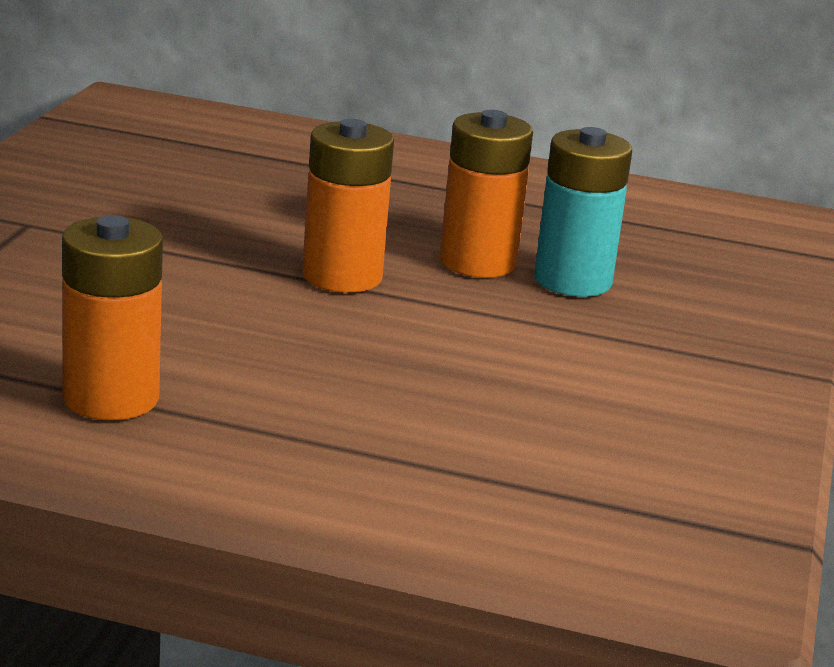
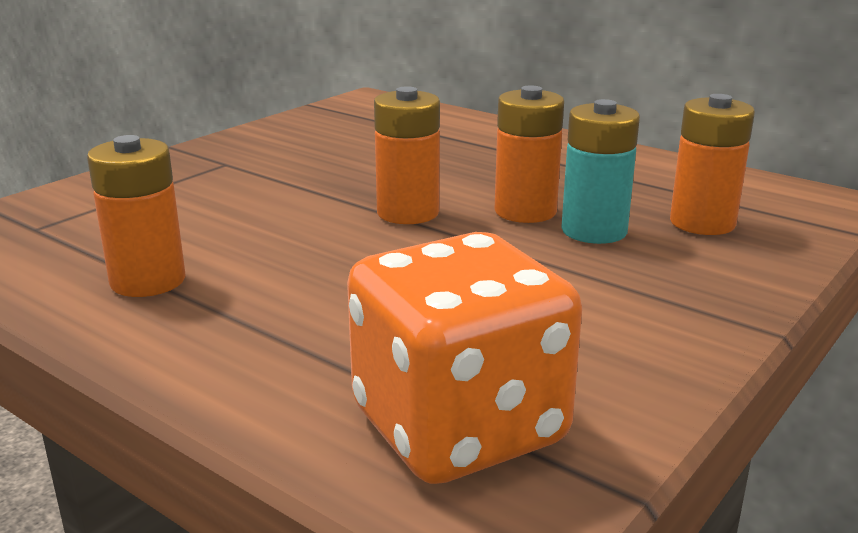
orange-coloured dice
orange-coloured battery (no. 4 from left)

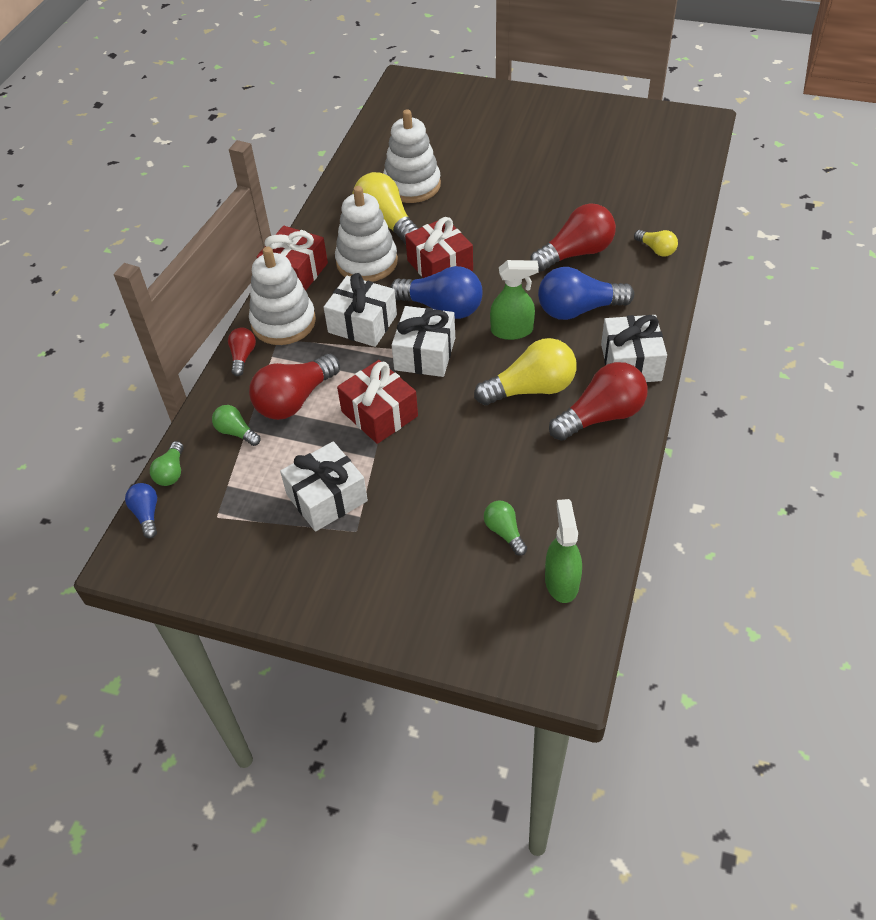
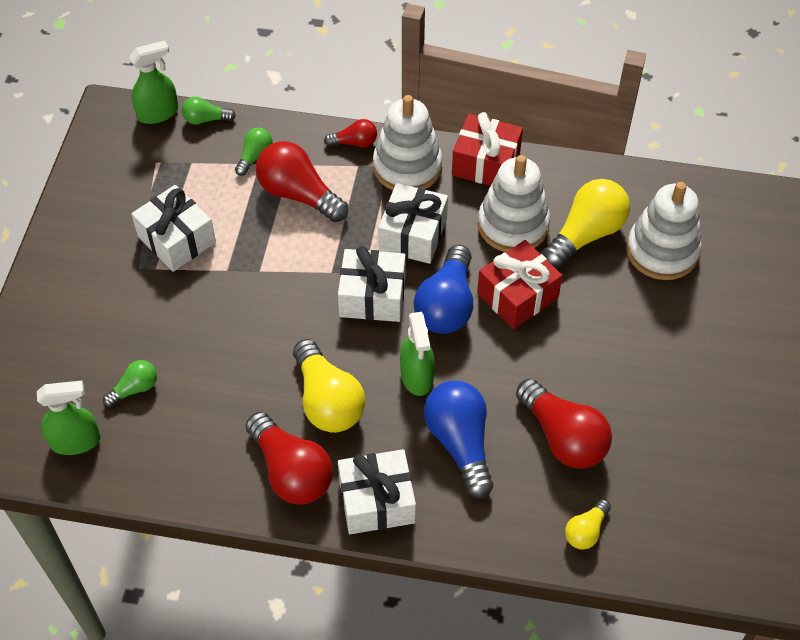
leaf-green sprayer (no. 2 from left)
scarlet wrapped gift (no. 2 from left in the first image)

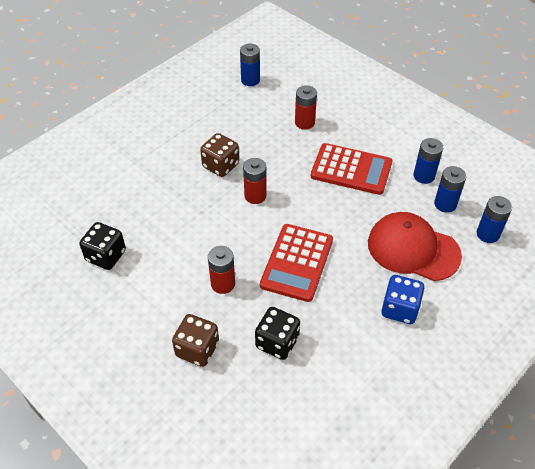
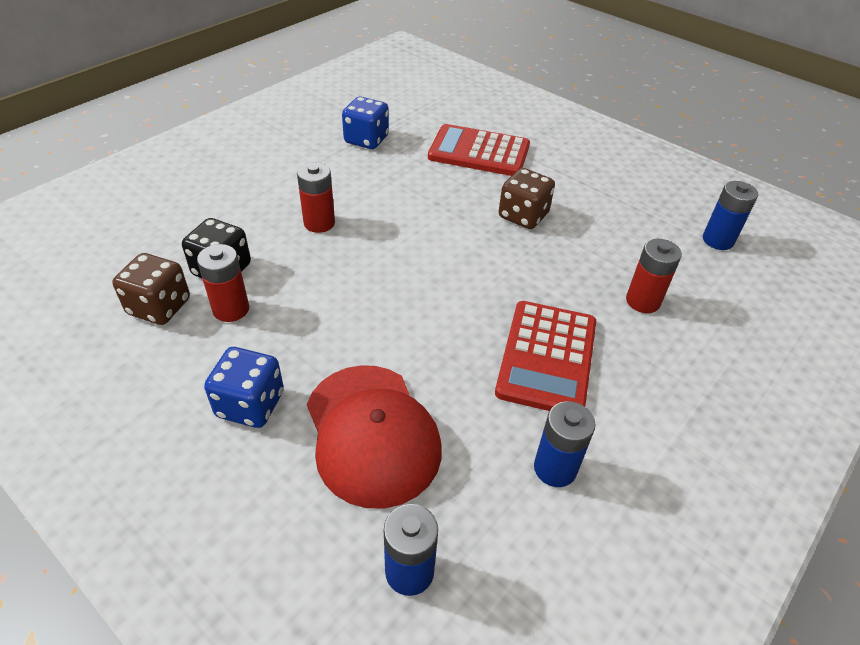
dark brown dice (no. 1 from left)
scarlet battery (no. 1 from left)
scarlet peaked cap
royal blue dice (no. 2 from left)
scarlet pocket calculator (no. 1 from left)
royal blue battery (no. 3 from left in the first image)

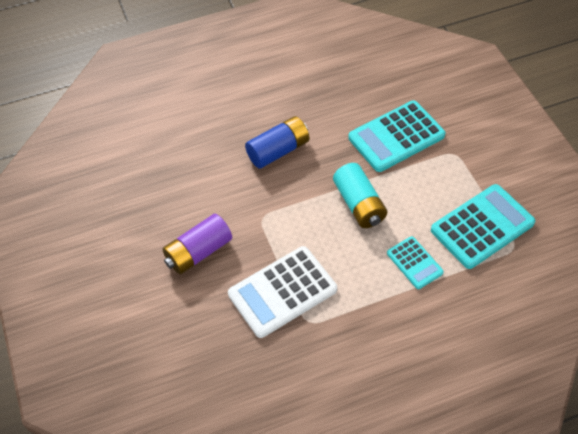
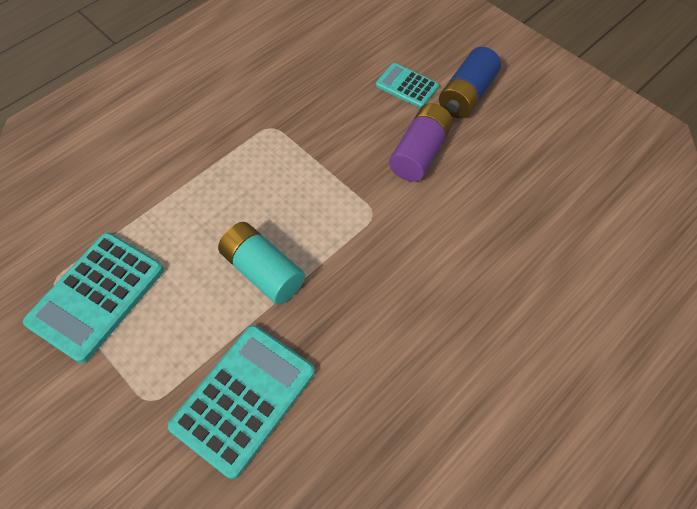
turquoise pocket calculator (no. 3 from left)
royal blue battery
pure white pocket calculator

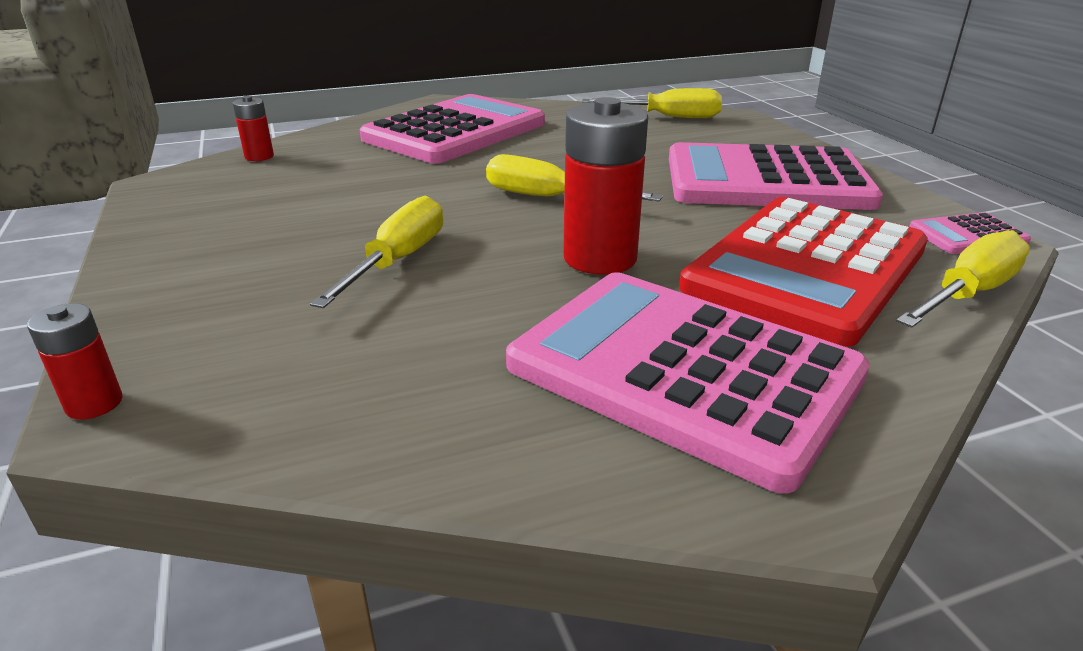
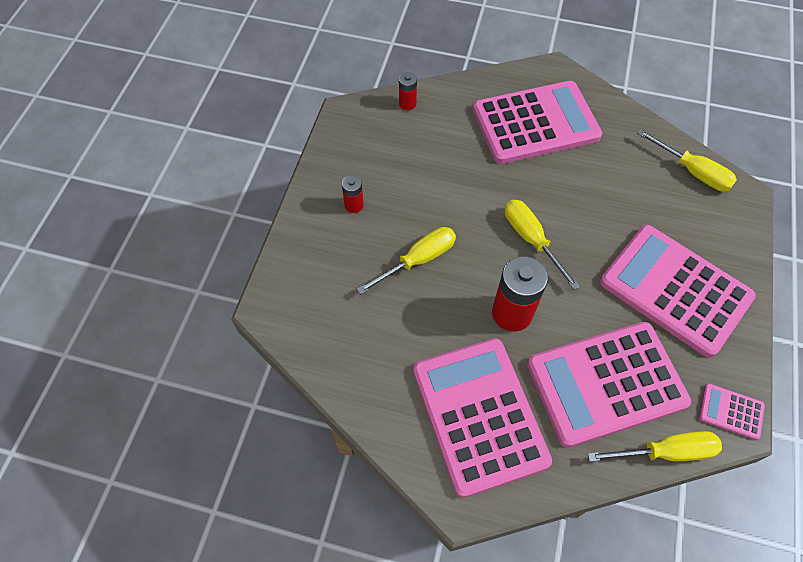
scarlet battery (no. 1 from left)
rosy pocket calculator (no. 3 from left)

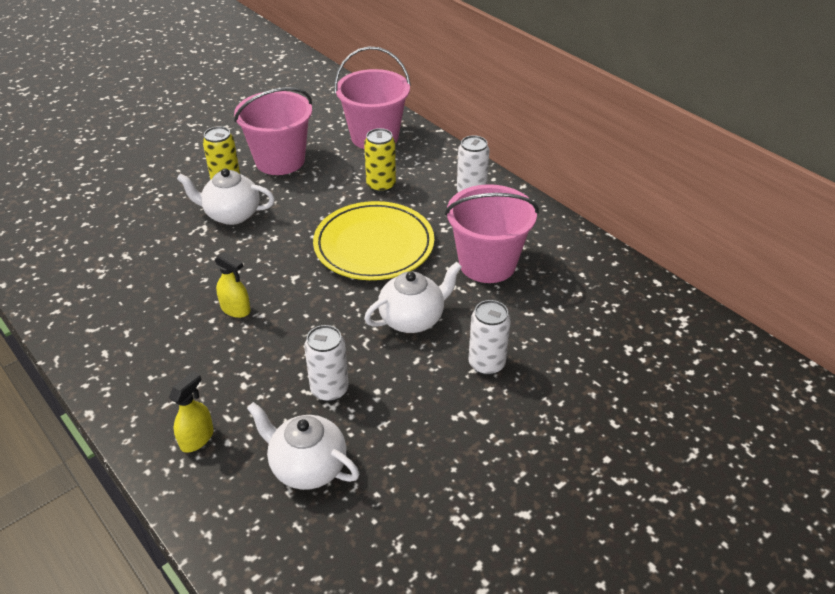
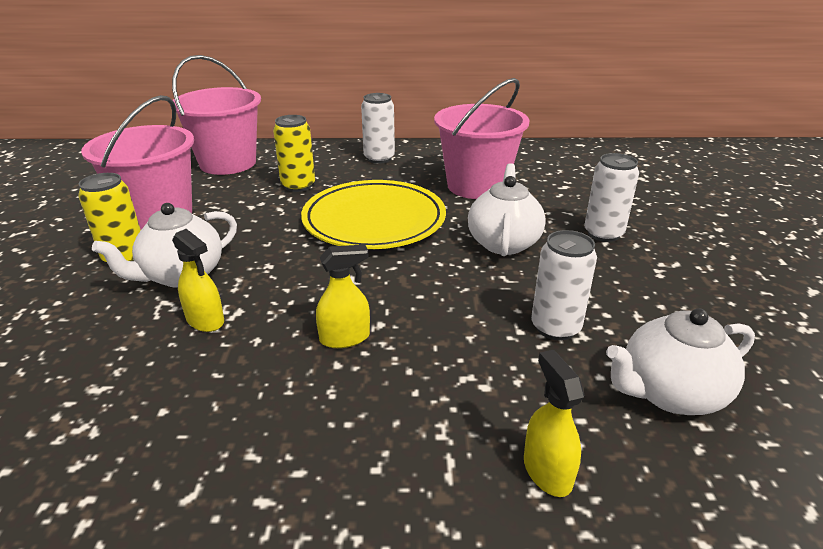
golden sprayer (no. 1 from left)

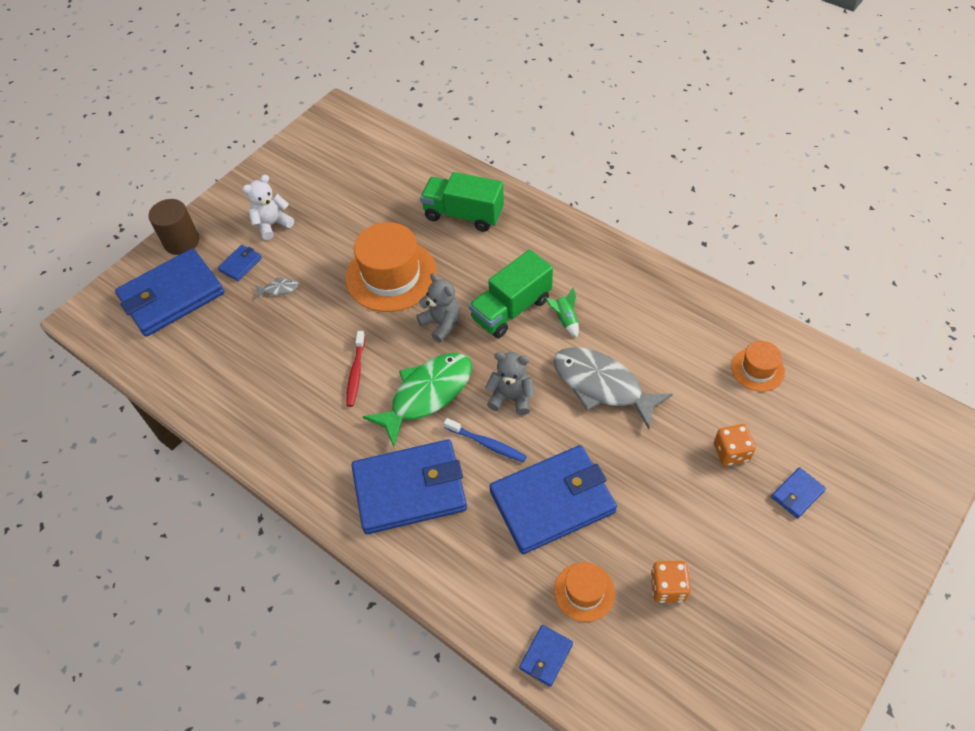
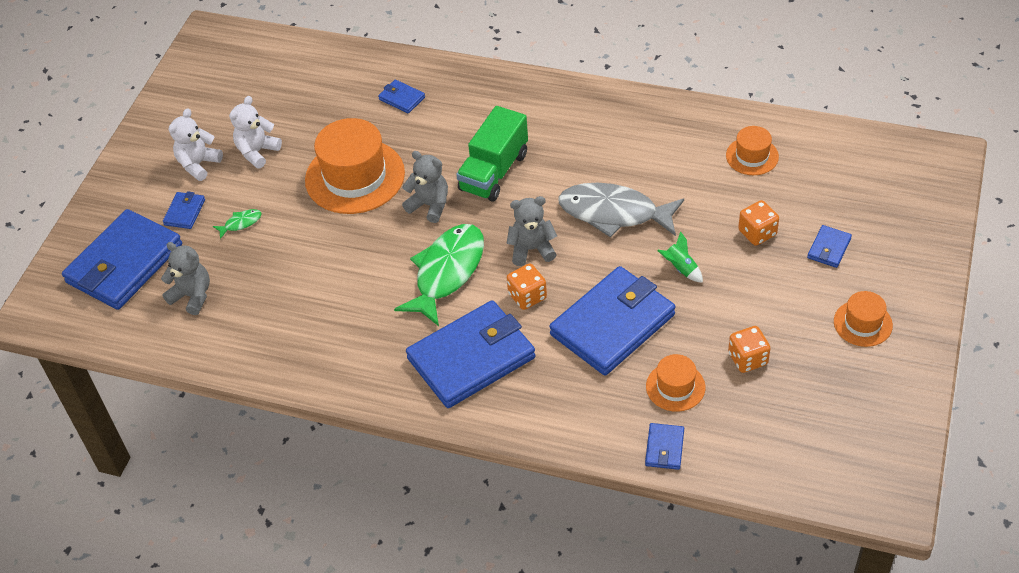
gray stuffed bear (no. 1 from left)
leaf-green fish figure (no. 1 from left)
pure white stuffed bear (no. 2 from left)
royal blue card wallet (no. 3 from left)
orange-coloured dice (no. 1 from left)
leaf-green toy rocket
orange-coloured top hat (no. 4 from left)
dark brown cylinder
scarlet tooth brush

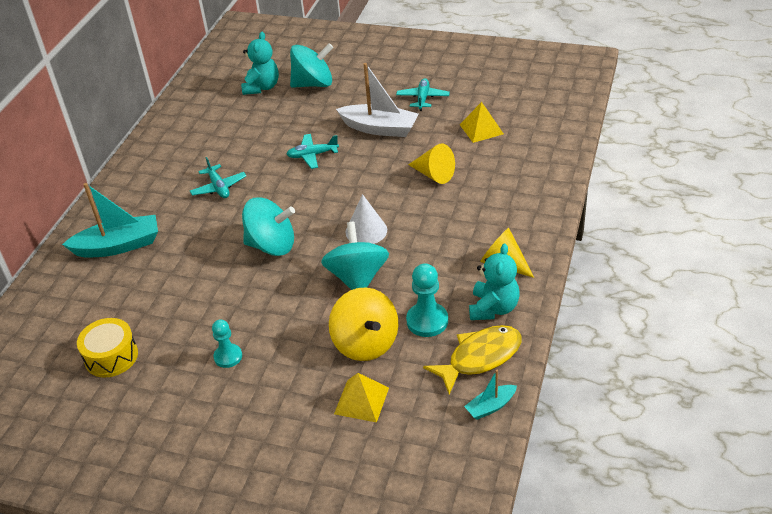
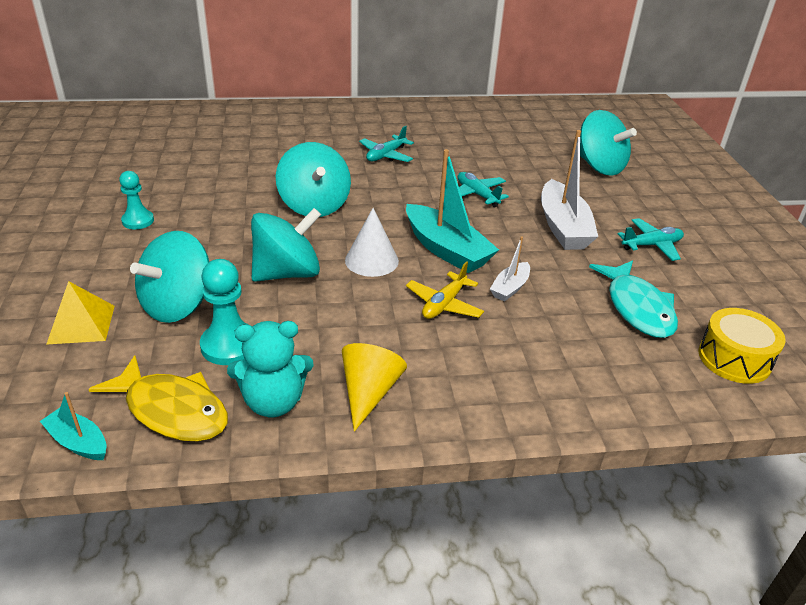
turquoise toy top (no. 1 from left)
turquoise toy boat (no. 2 from left)
golden toy plane
pure white toy boat (no. 1 from left)
turquoise fish figure
golden drum
turquoise stuffed bear (no. 1 from left in the first image)

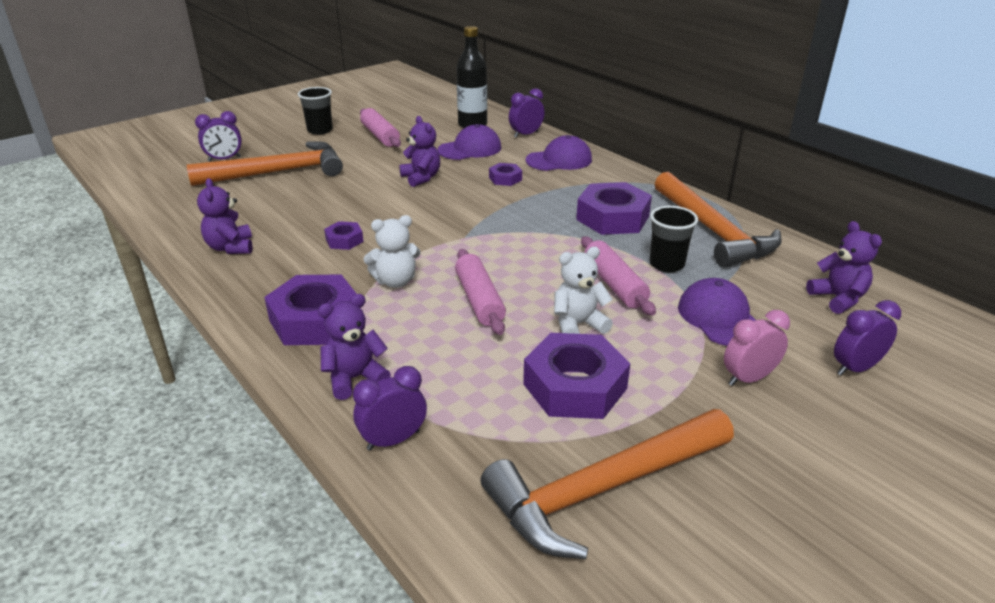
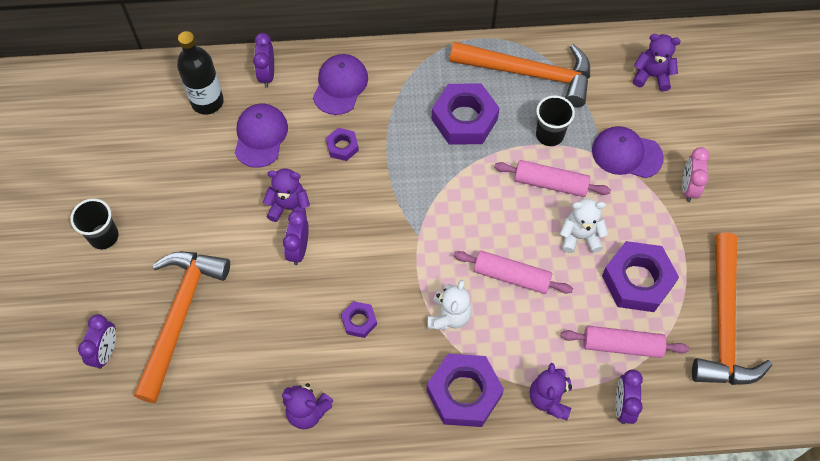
violet bedside clock (no. 3 from left)
pure white stuffed bear (no. 2 from left)
rosy pastry roller (no. 3 from left)

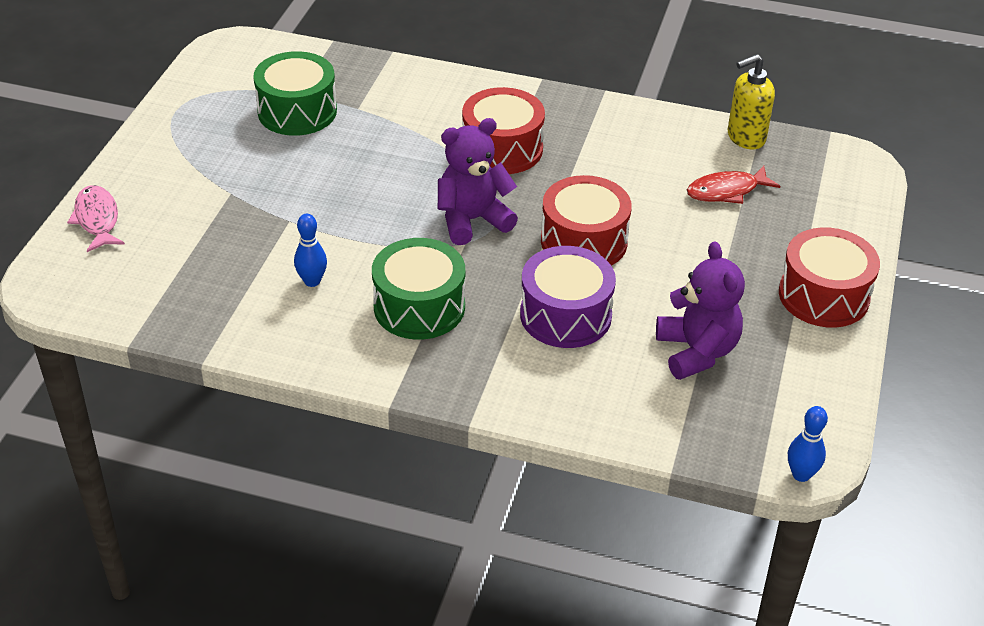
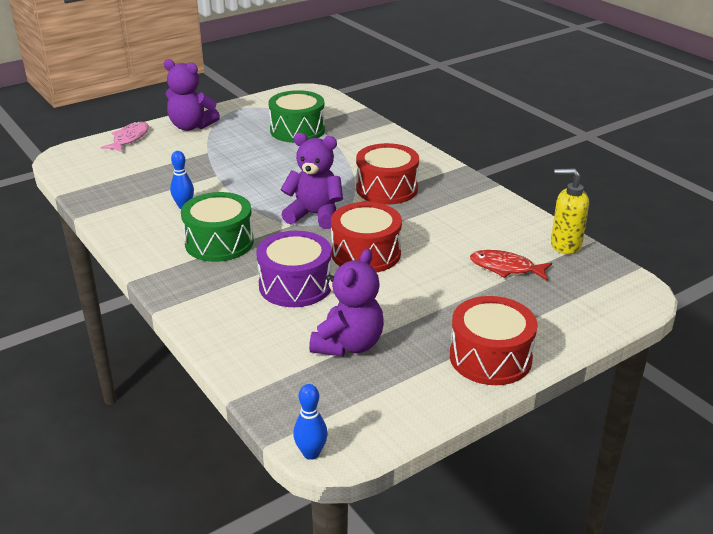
violet stuffed bear (no. 1 from left)

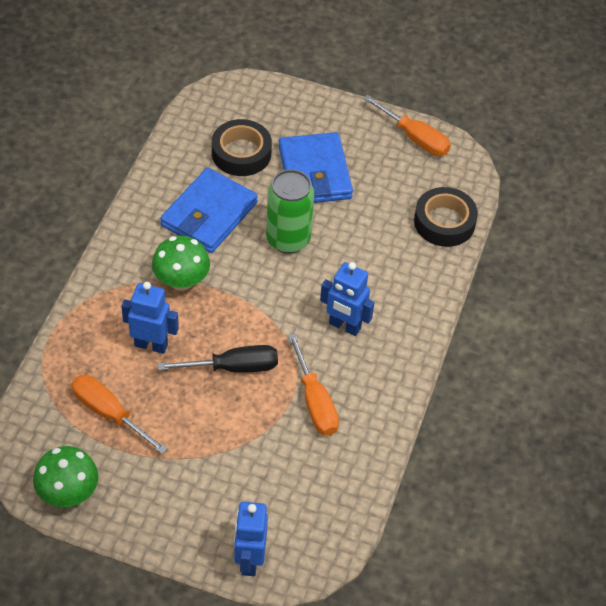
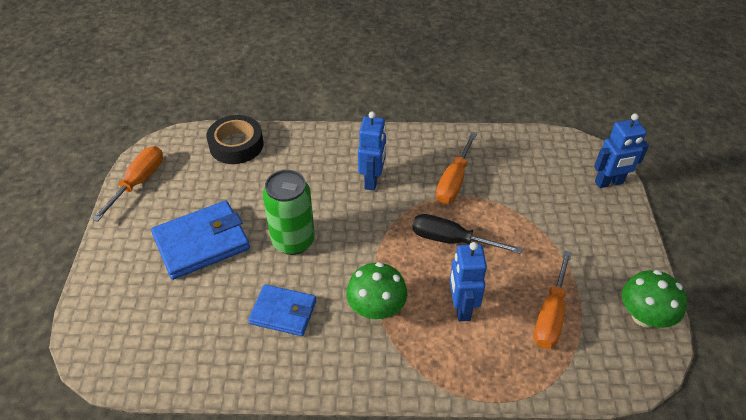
royal blue card wallet (no. 2 from left)
black hand screwdriver
orange-coloured hand screwdriver (no. 2 from left)
black tape (no. 1 from left in the first image)

